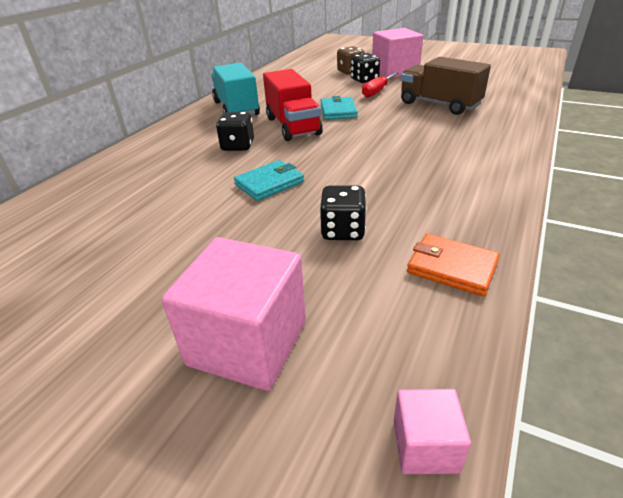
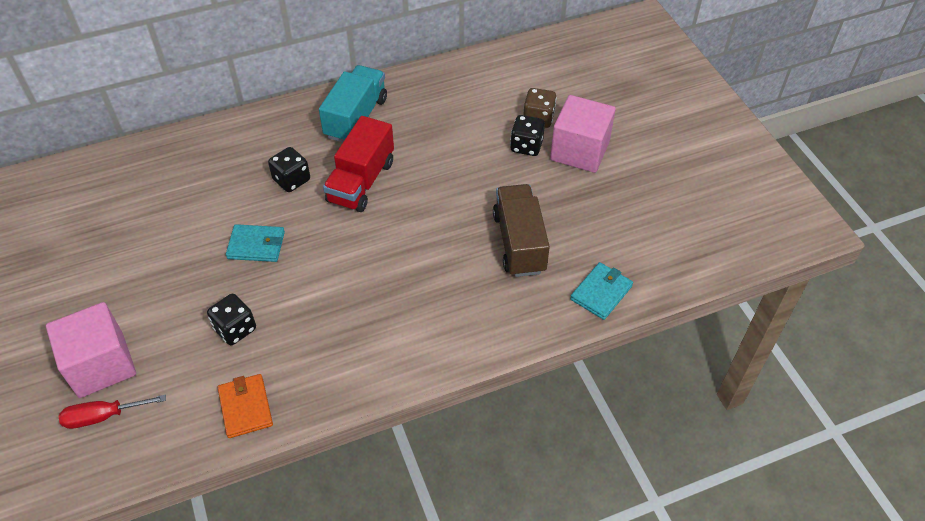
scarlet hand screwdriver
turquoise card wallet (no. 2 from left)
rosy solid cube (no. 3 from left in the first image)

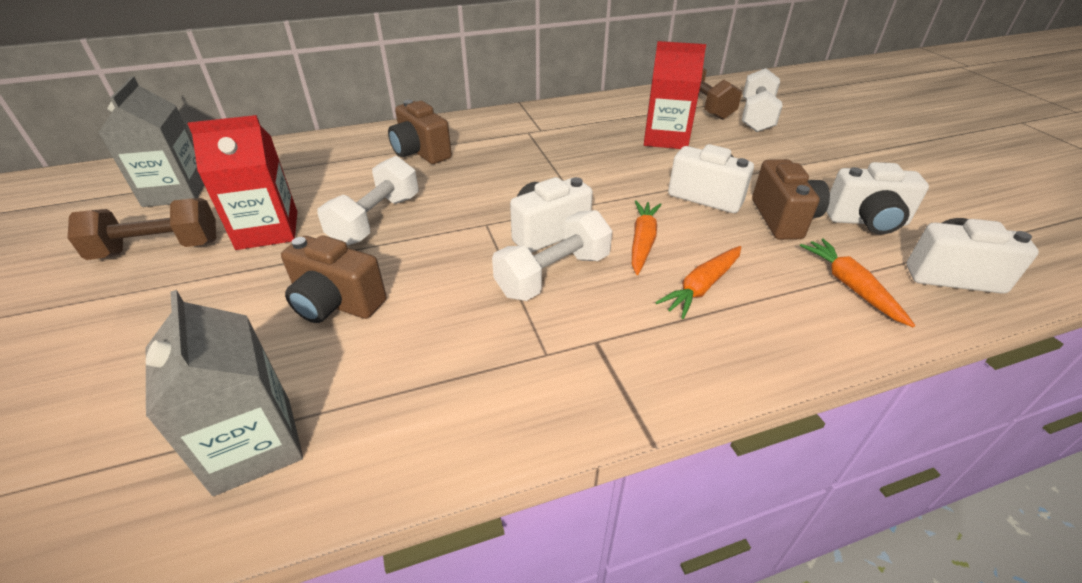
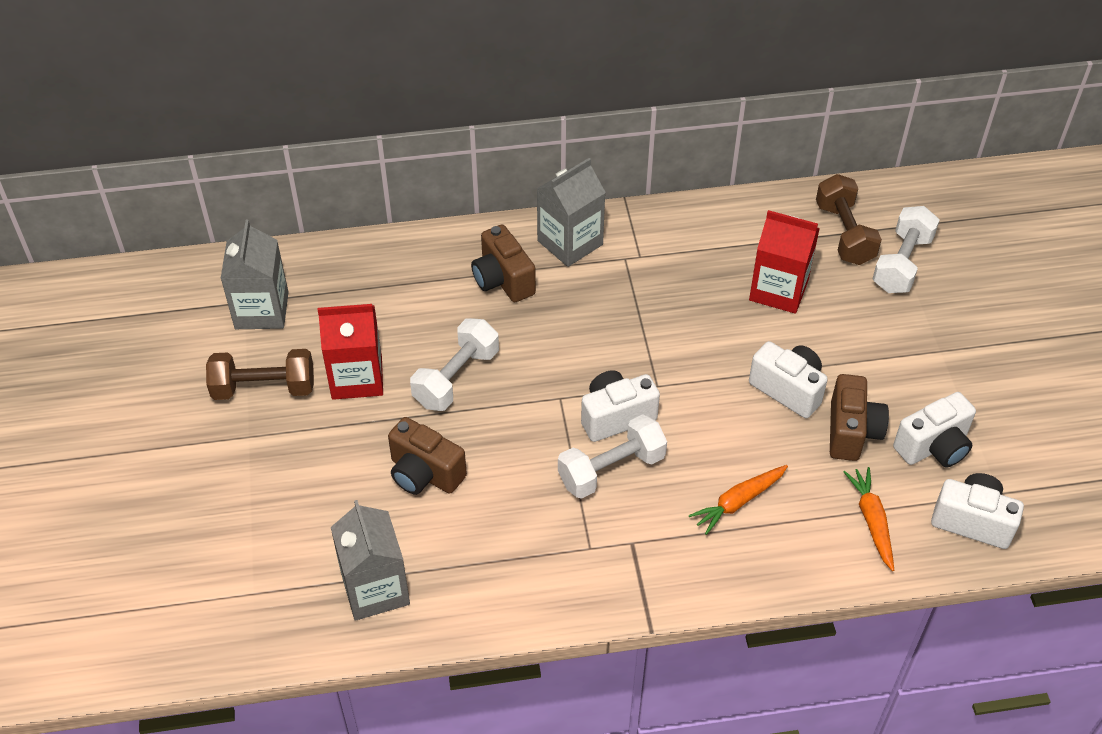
gray milk carton (no. 3 from left)
pure white photo camera (no. 3 from left)
orange-coloured carrot (no. 1 from left in the first image)

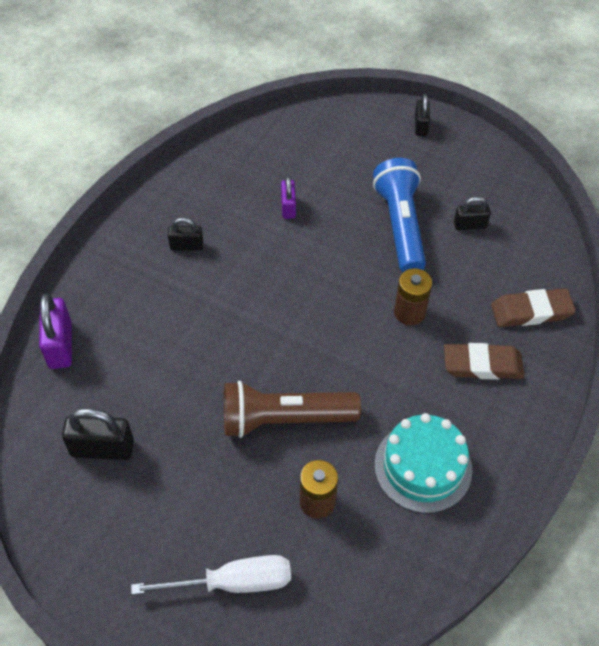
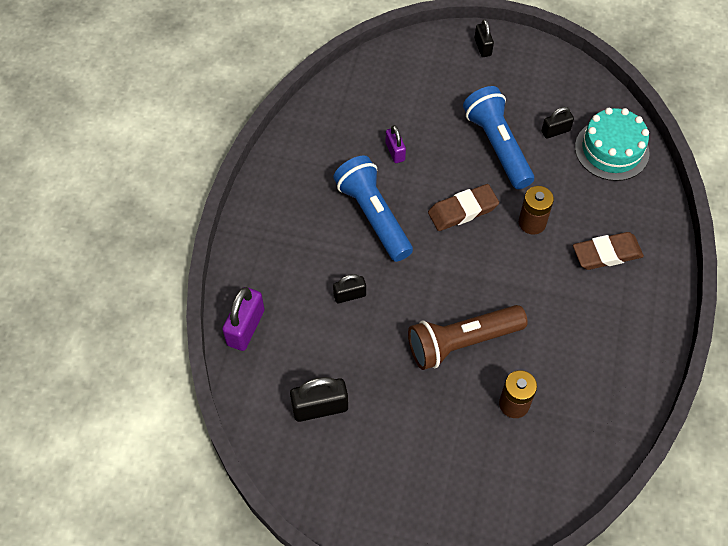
violet lock (no. 1 from left)
royal blue pocket torch (no. 1 from left)
black lock (no. 2 from left)
dark brown pencil eraser (no. 1 from left)
turquoise cake
pure white hand screwdriver

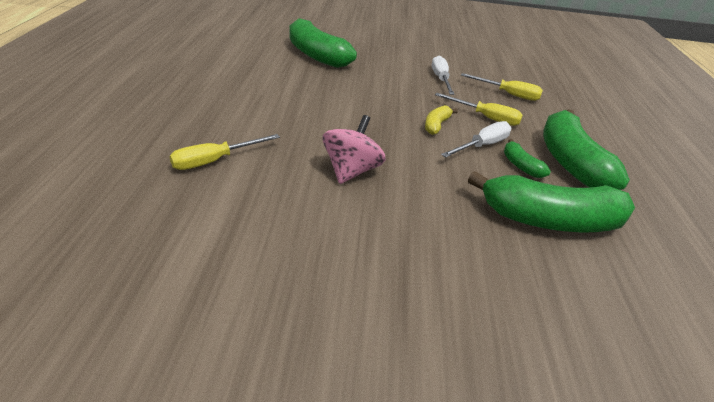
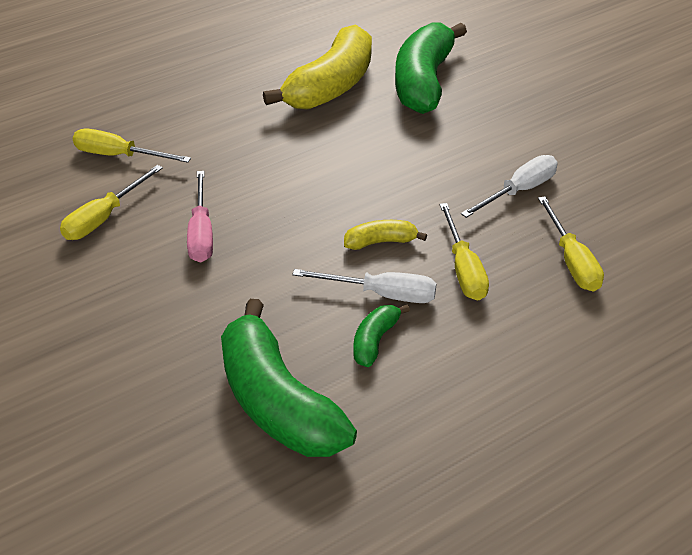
golden hand screwdriver (no. 1 from left)
rosy hand screwdriver
golden banana (no. 1 from left)
leaf-green banana (no. 4 from left in the first image)

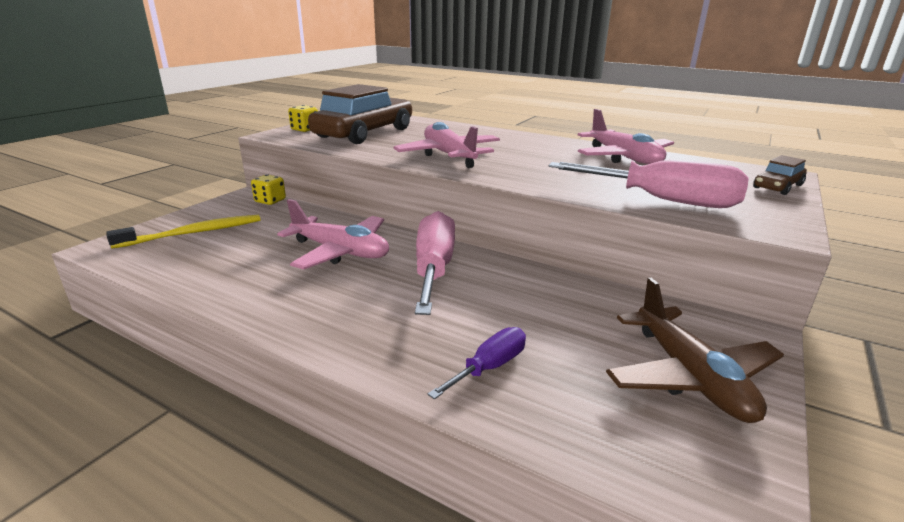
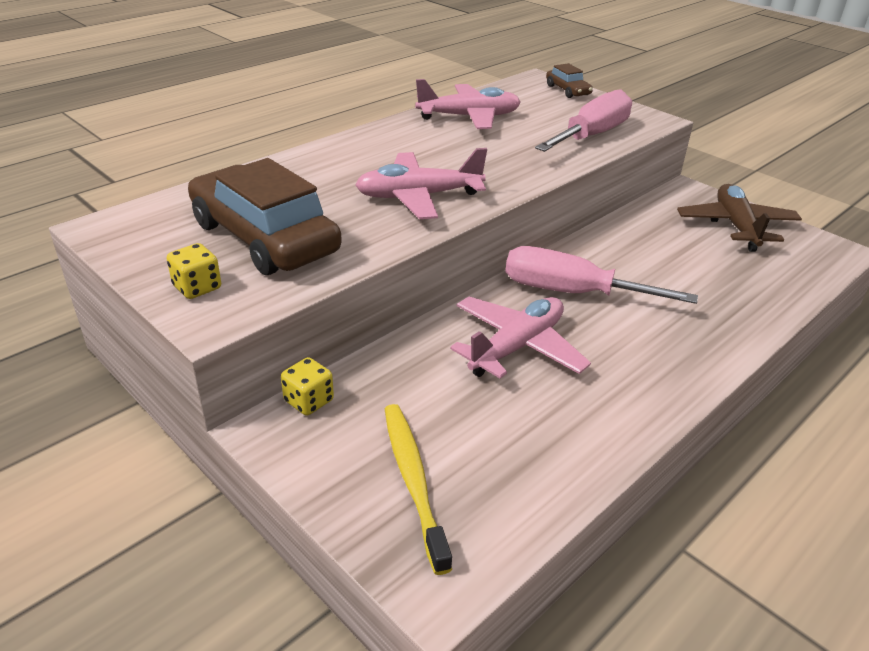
dark brown toy plane
violet hand screwdriver

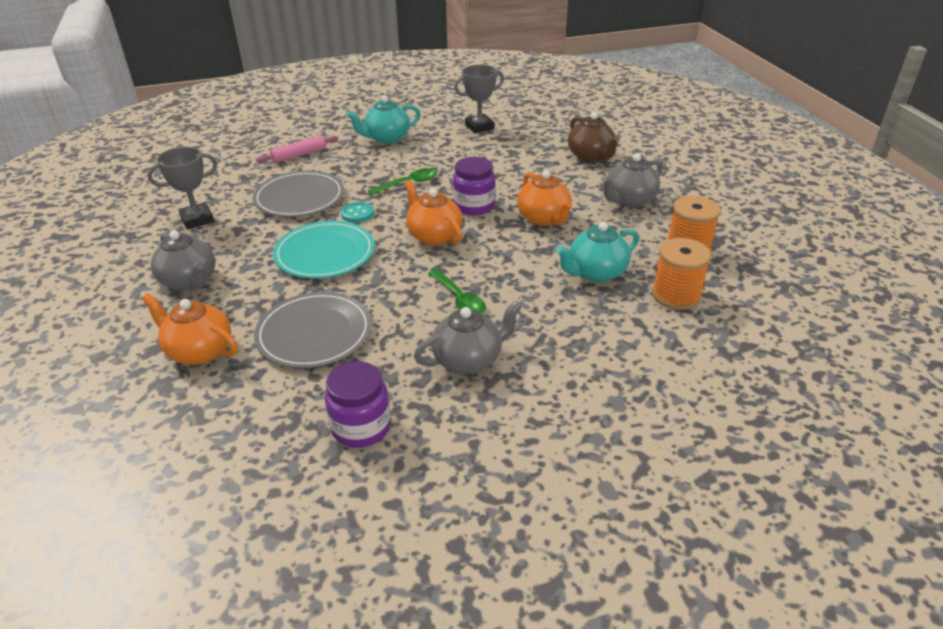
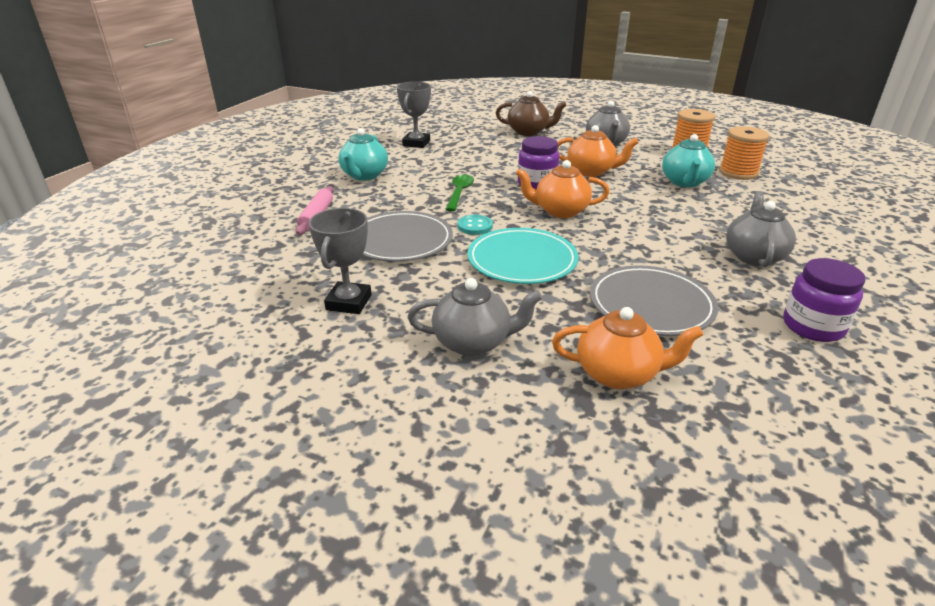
orange-coloured tea pot (no. 3 from left)
leaf-green spoon (no. 2 from left in the first image)

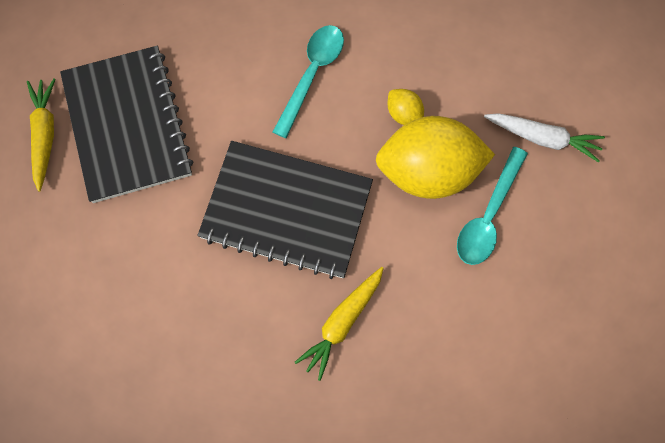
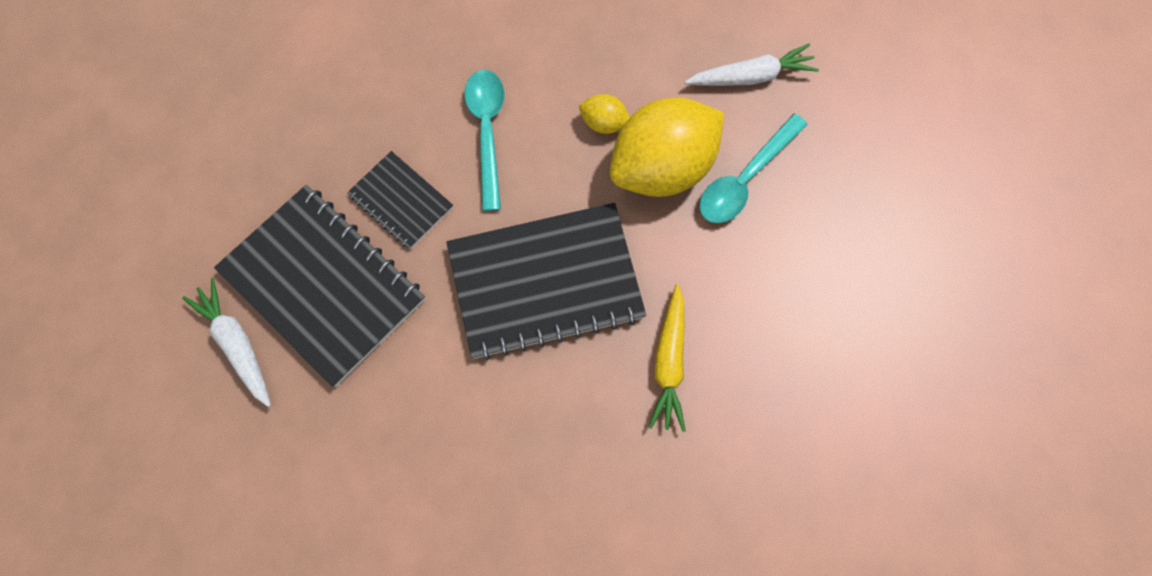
pure white carrot (no. 1 from left)
black notebook (no. 2 from left)
turquoise spoon (no. 2 from left)

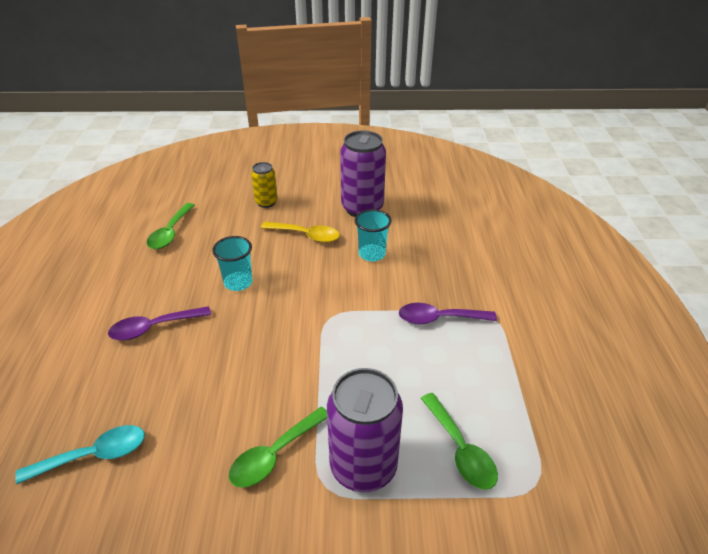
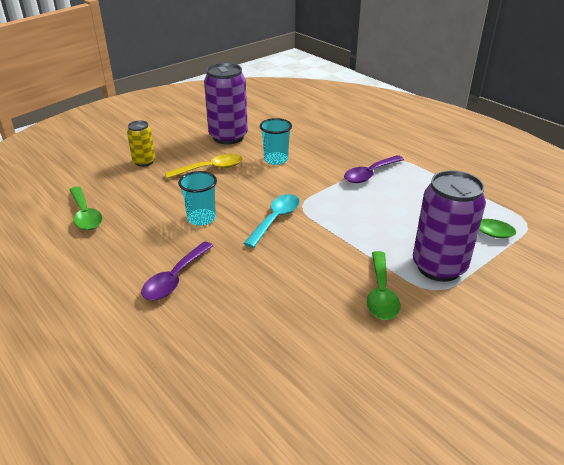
turquoise spoon

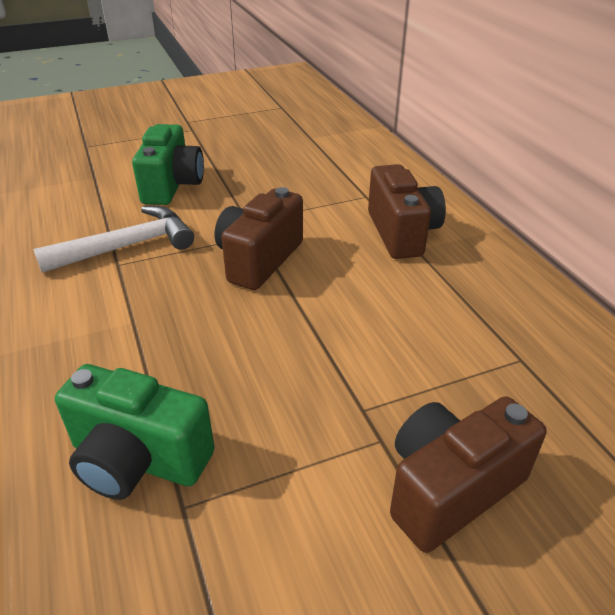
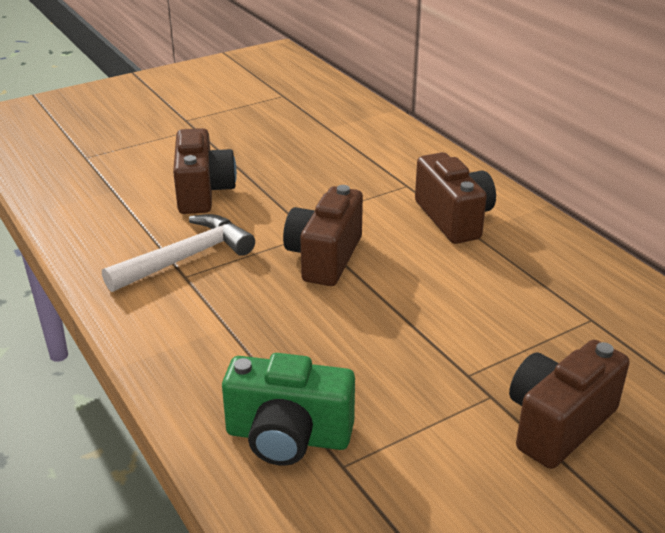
dark brown photo camera (no. 1 from left)

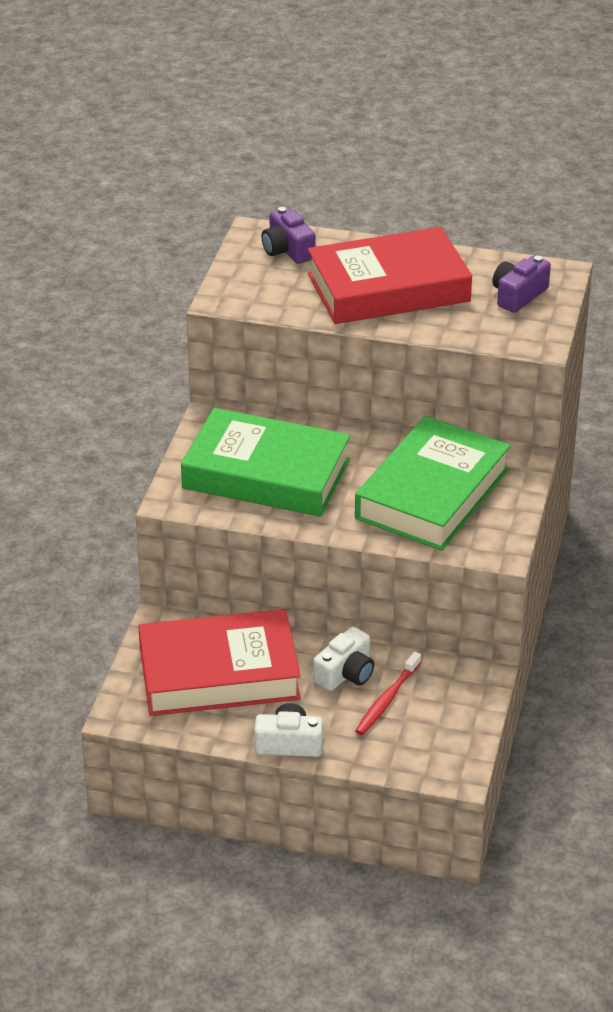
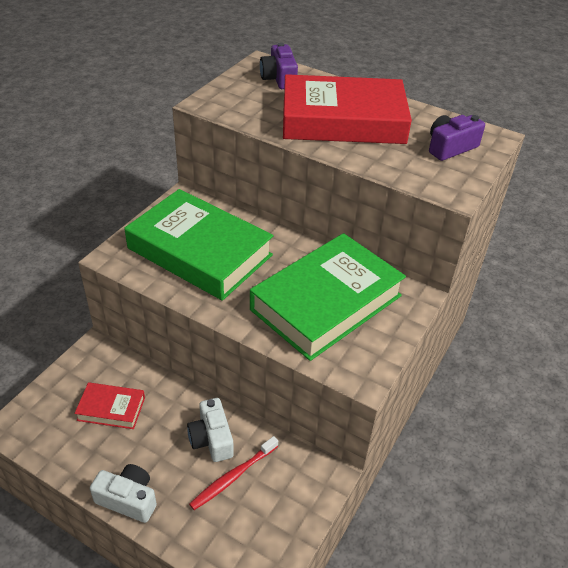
scarlet hardcover (no. 1 from left)
pure white photo camera (no. 2 from left)

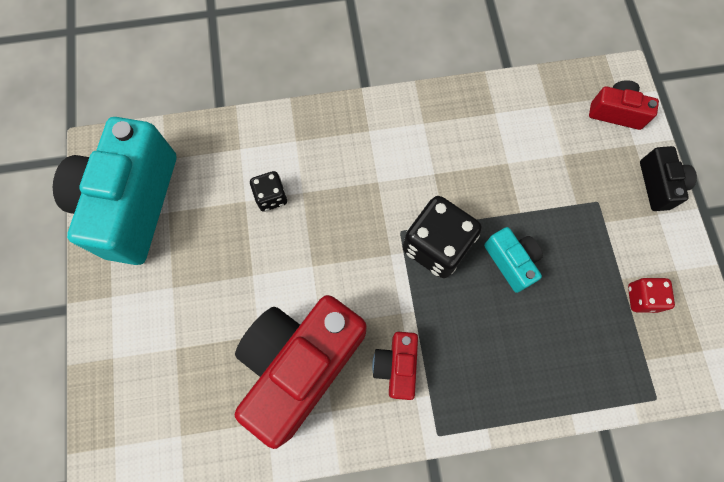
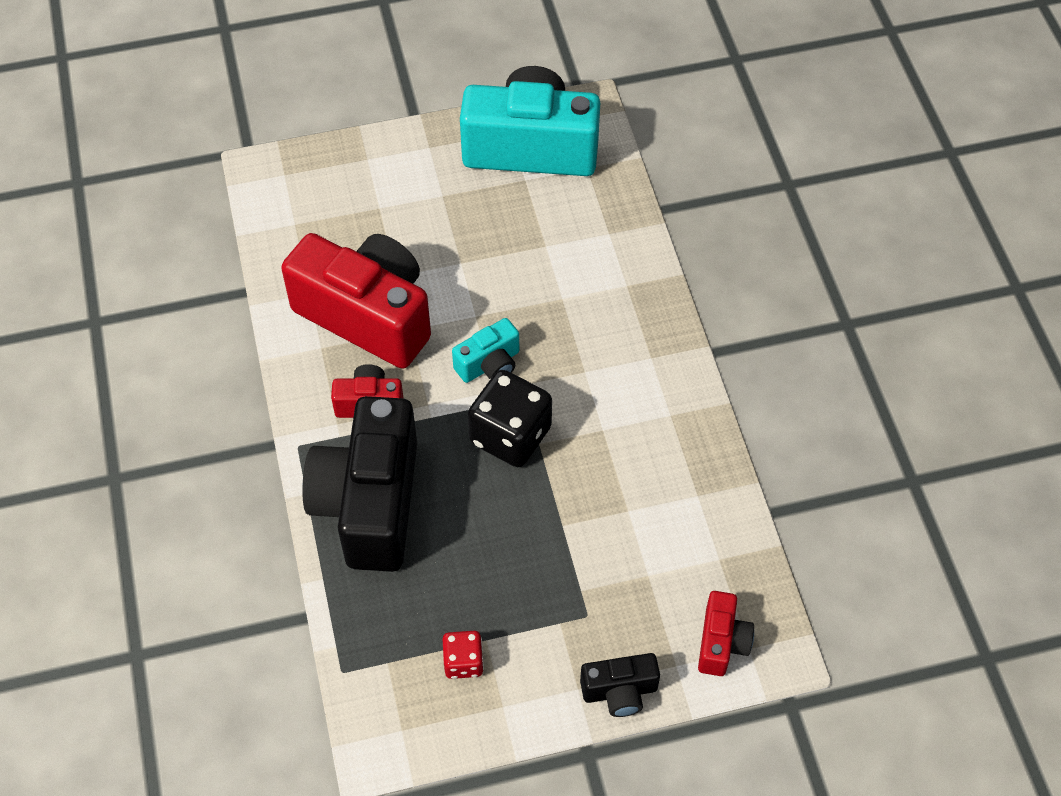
black photo camera (no. 1 from left)
turquoise photo camera (no. 1 from left)
black dice (no. 1 from left in the first image)

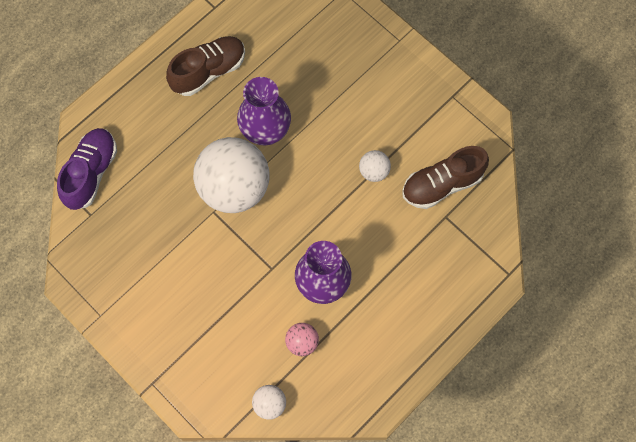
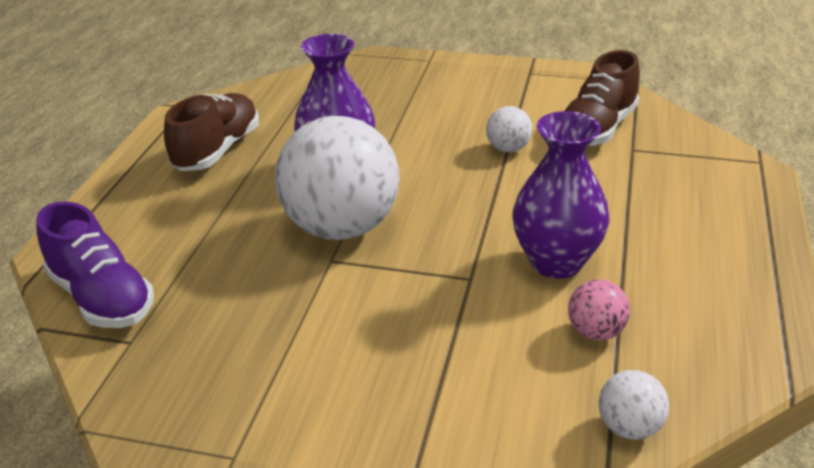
violet lace-up shoe

